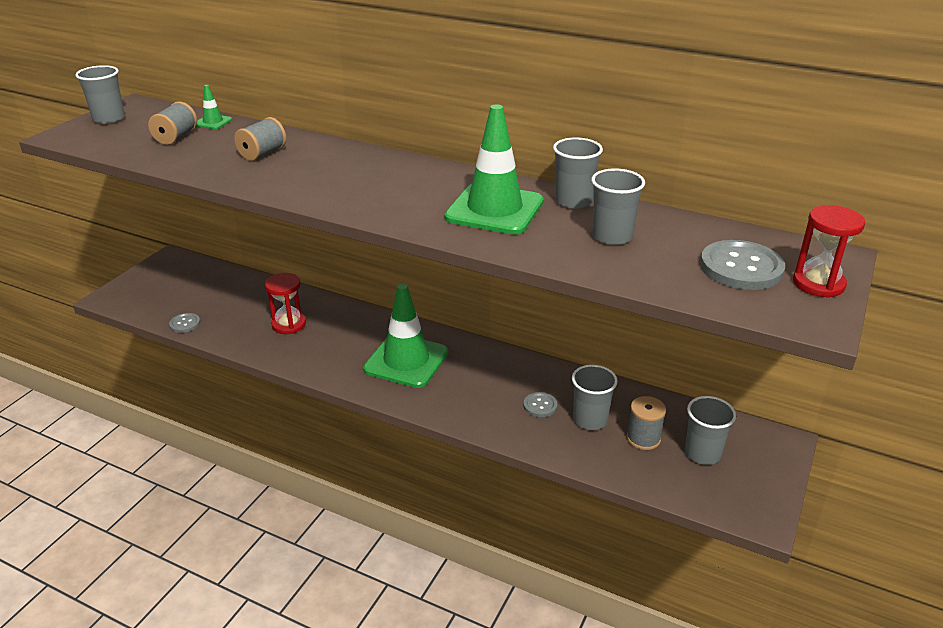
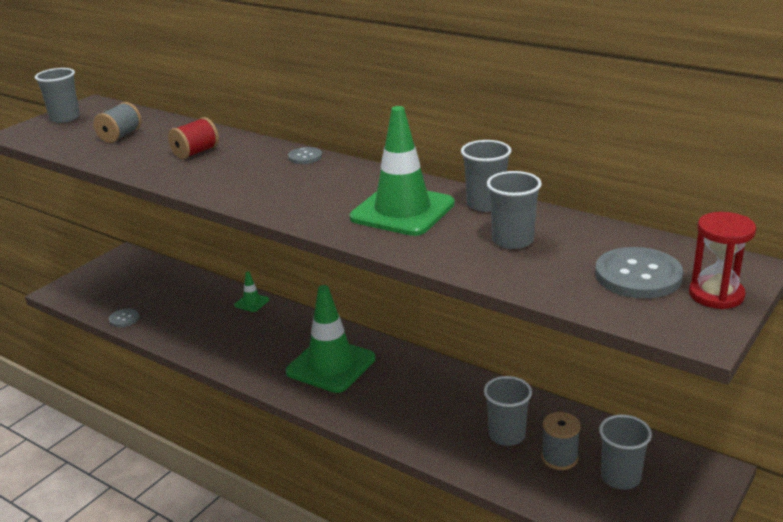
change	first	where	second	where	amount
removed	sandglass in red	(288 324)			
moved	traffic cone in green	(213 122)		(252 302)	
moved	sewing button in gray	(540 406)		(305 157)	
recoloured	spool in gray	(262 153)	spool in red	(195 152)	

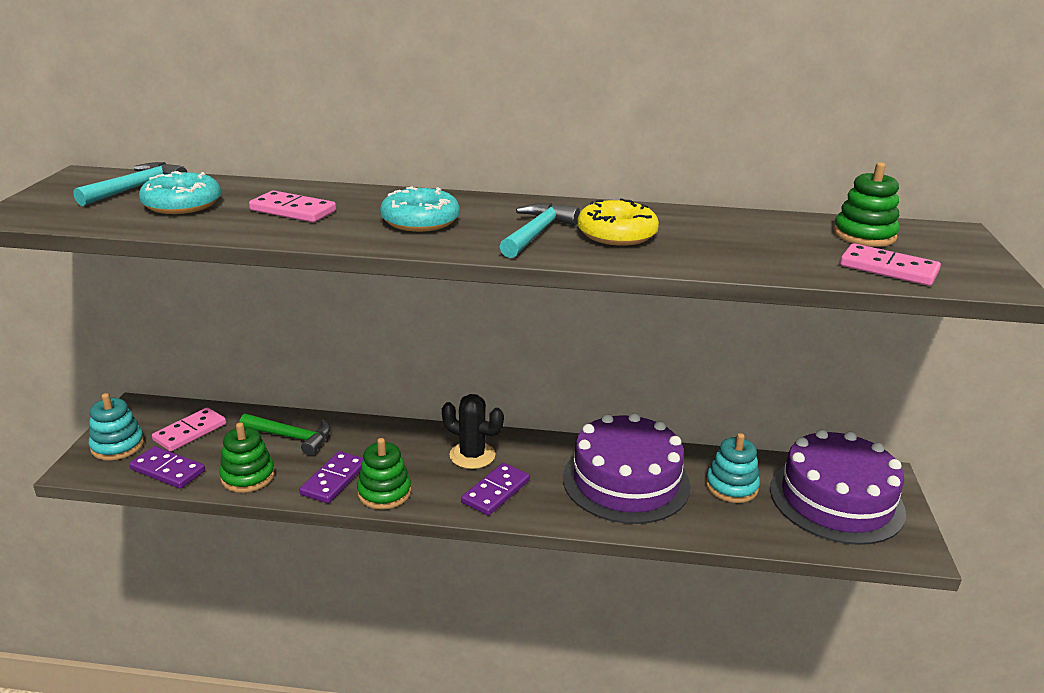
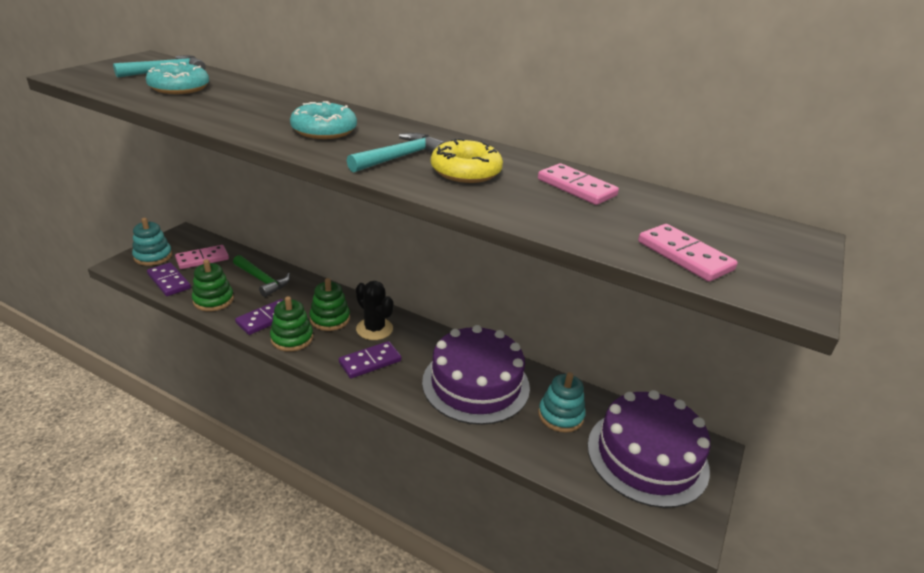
change	first	where	second	where	amount
moved	domino in rose-pink	(293 211)		(576 187)	
moved	ring stacker in green	(864 235)		(330 319)	

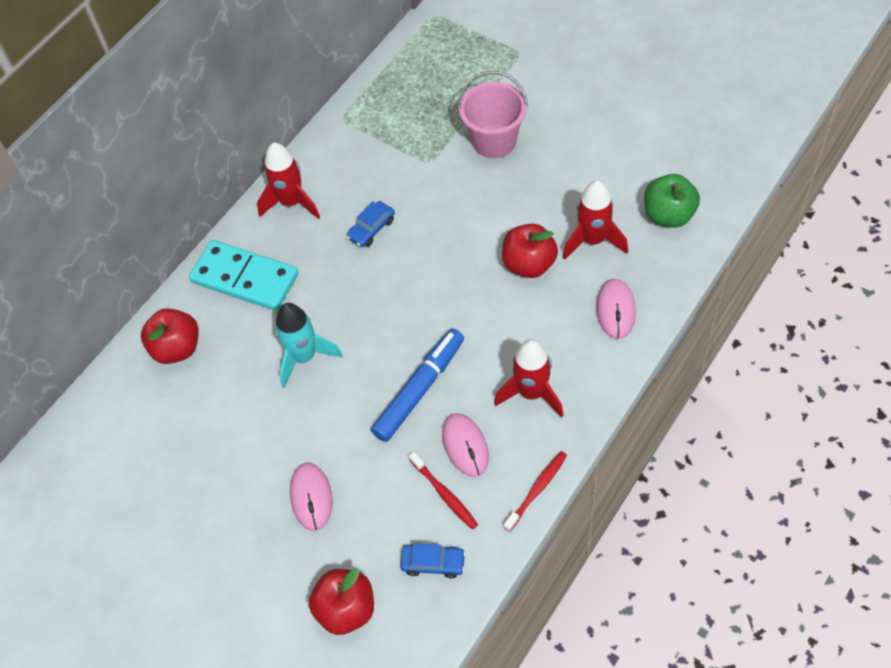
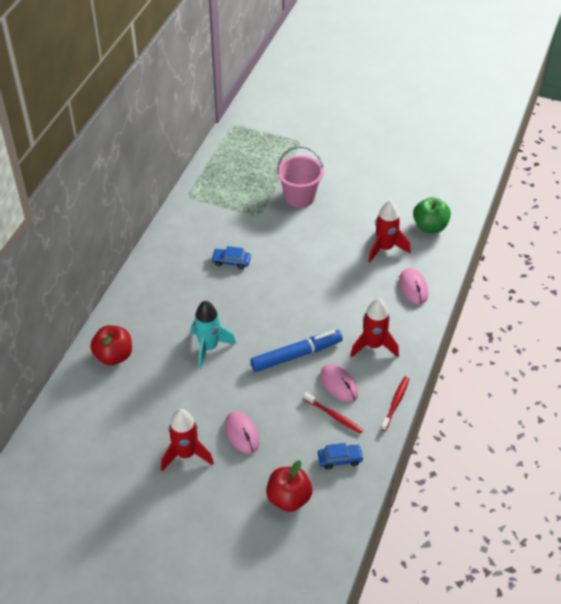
change	first	where	second	where	amount
removed	domino in turquoise	(245 278)			
removed	apple in red	(529 264)			
moved	toy rocket in red	(291 202)		(186 454)	
turned	car in royal blue	(371 229)		(231 261)	75 degrees clockwise
turned	marker in royal blue	(419 389)		(296 355)	45 degrees clockwise

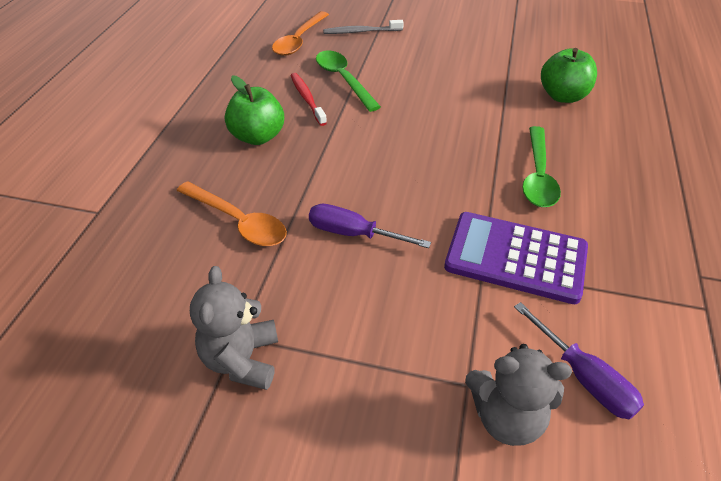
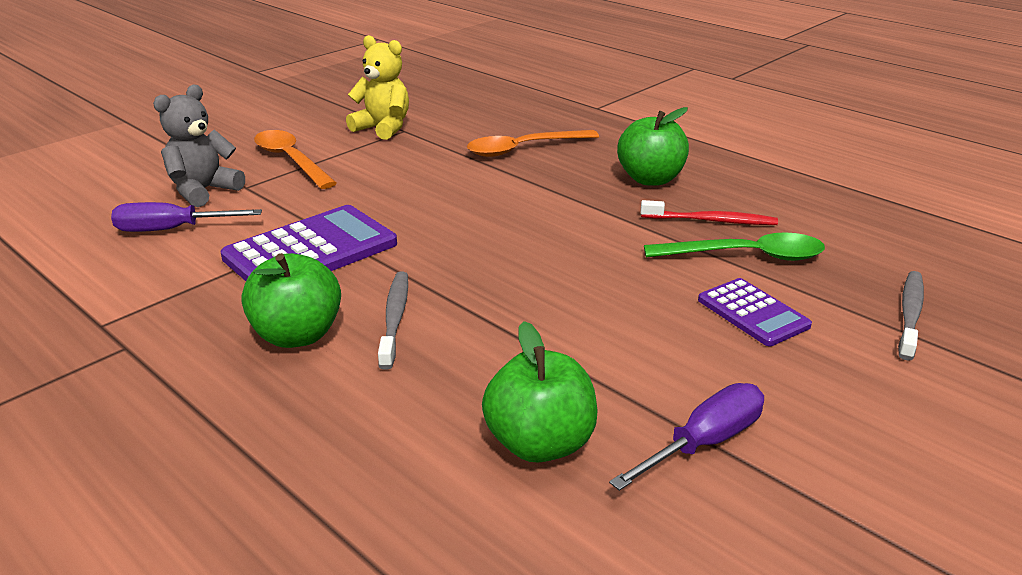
change	first	where	second	where	amount
added			apple in green	(297 335)	
added			pocket calculator in royal purple	(752 313)	
moved	tablespoon in orange-coloured	(299 40)		(291 160)	
moved	flat screwdriver in royal purple	(354 234)		(704 443)	
replaced	tablespoon in green	(538 176)	tooth brush in gray	(394 318)	
recoloured	teddy bear in gray	(242 359)	teddy bear in yellow	(383 128)	

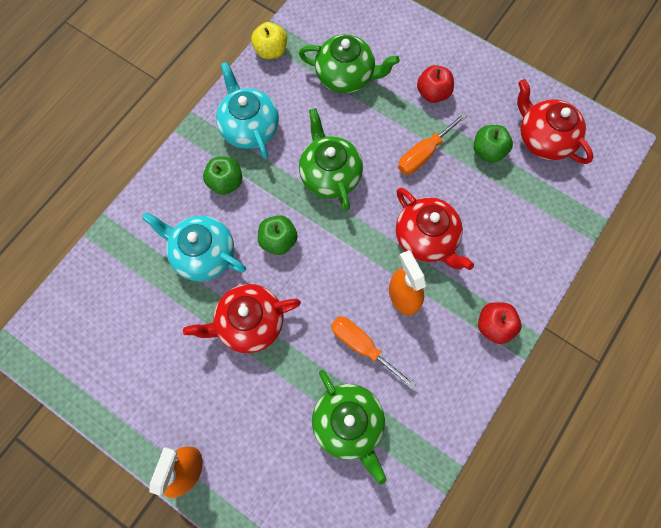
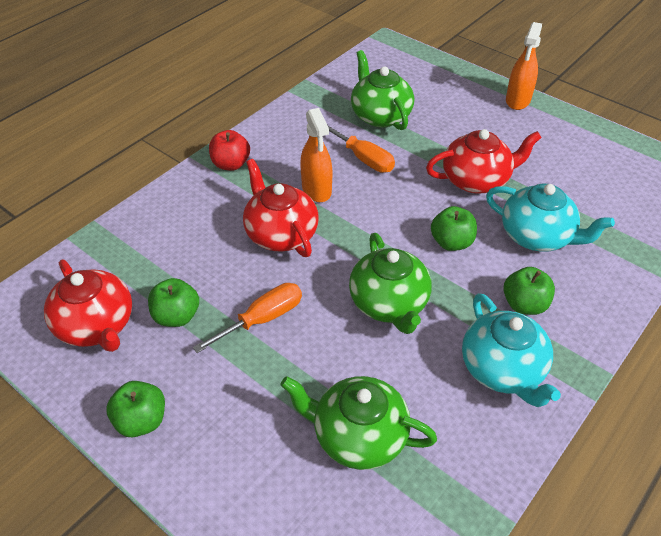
change	first	where	second	where	amount
removed	apple in yellow	(271 51)			
removed	apple in red	(433 93)			
added			apple in green	(141 421)	

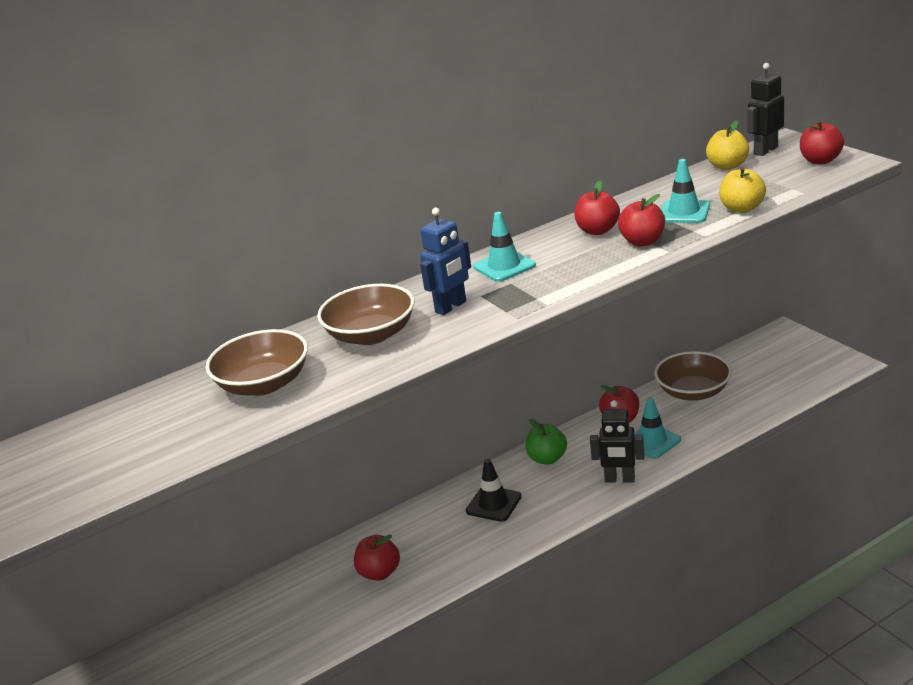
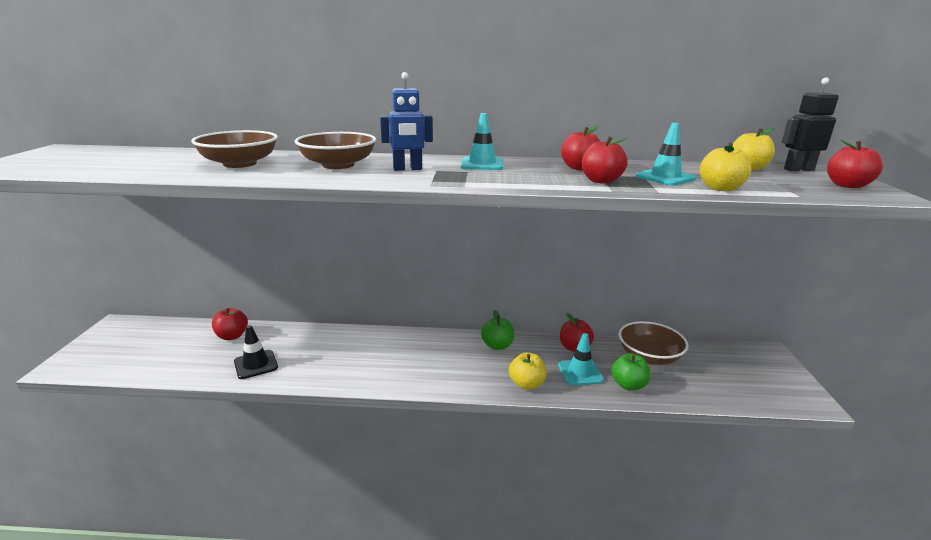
change	first	where	second	where	amount
added			apple in green	(628 385)	
moved	apple in red	(379 573)		(232 336)	
moved	traffic cone in black	(493 504)		(256 364)	
replaced	toy robot in black	(619 479)	apple in yellow	(526 384)	

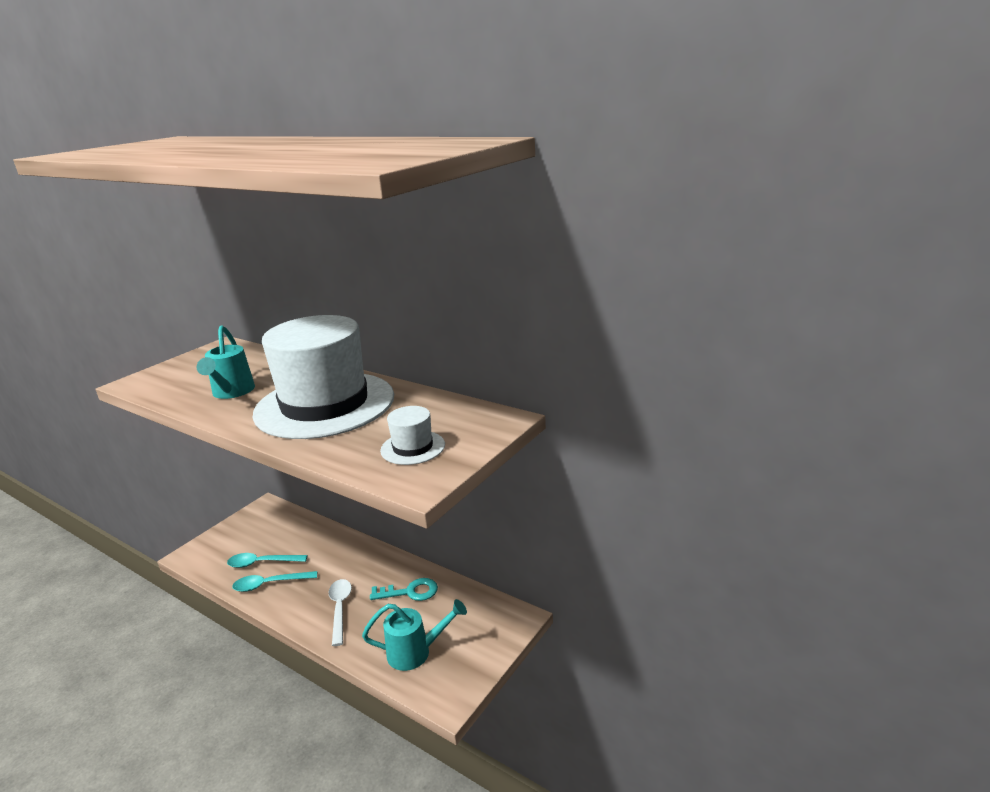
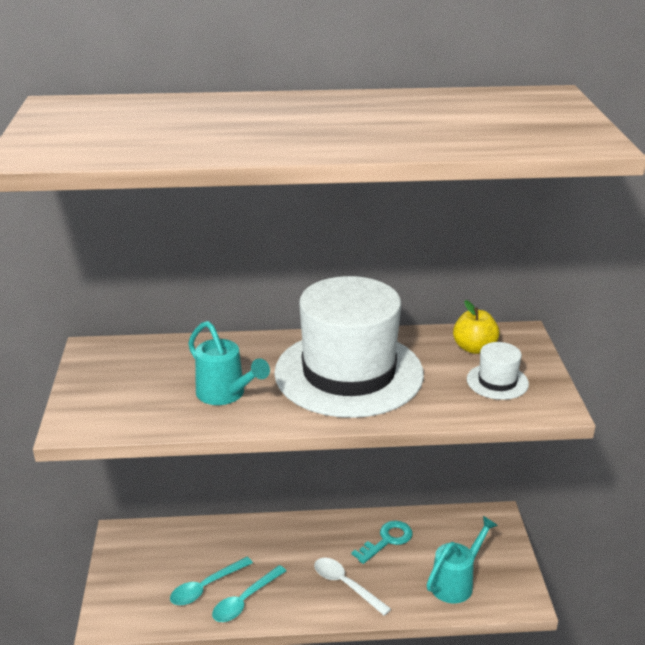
change	first	where	second	where	amount
added			apple in yellow	(474 348)	

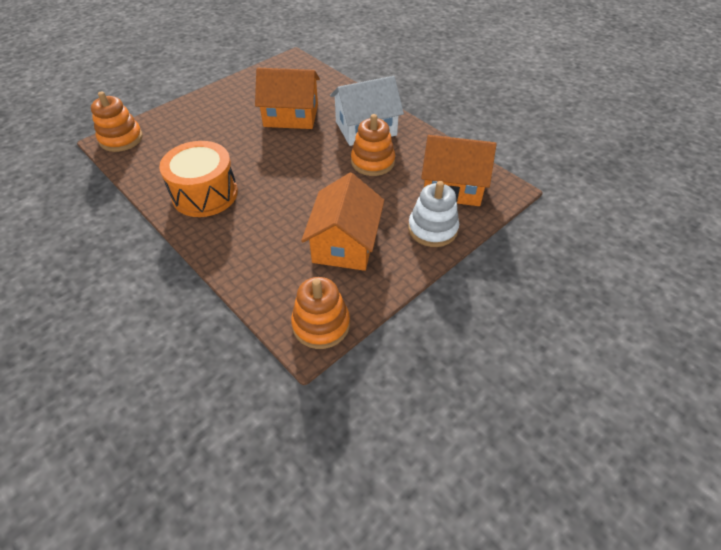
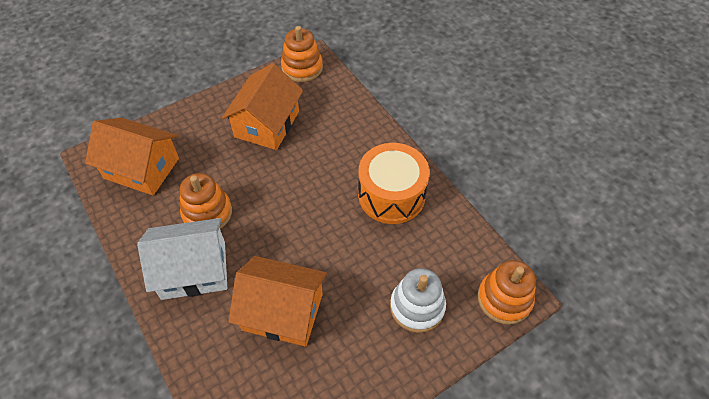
change	first	where	second	where	amount
moved	ring stacker in snow-white	(432 229)		(417 307)	

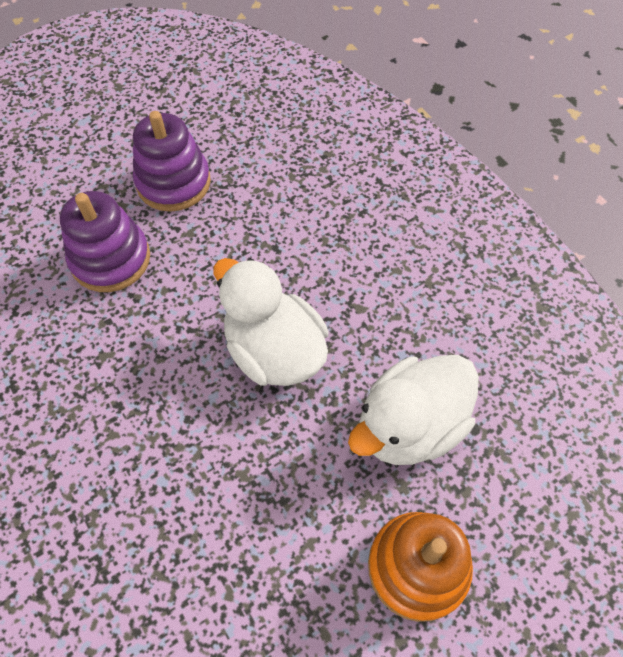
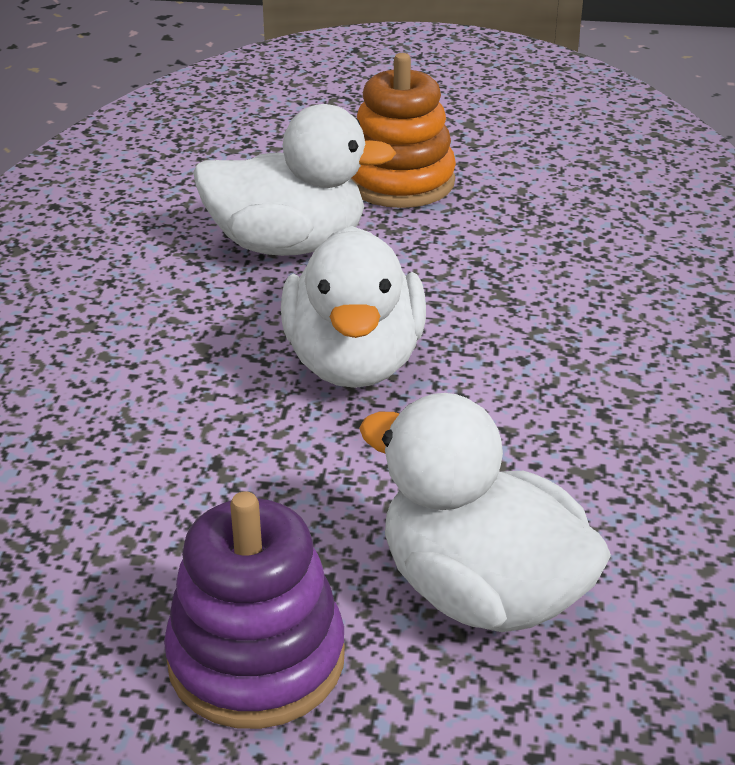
change	first	where	second	where	amount
replaced	ring stacker in royal purple	(110 259)	toy duck in snow-white	(481 592)	

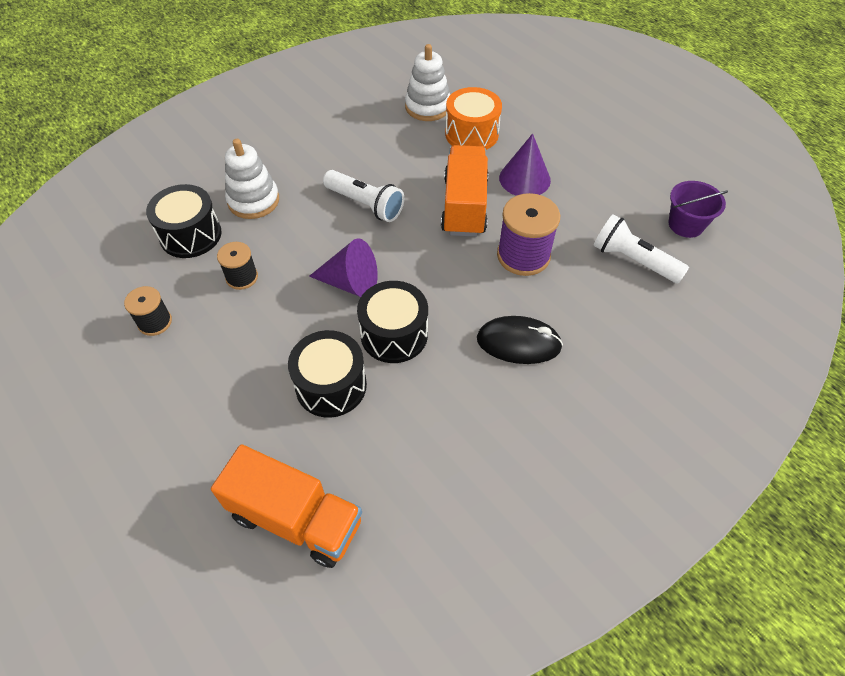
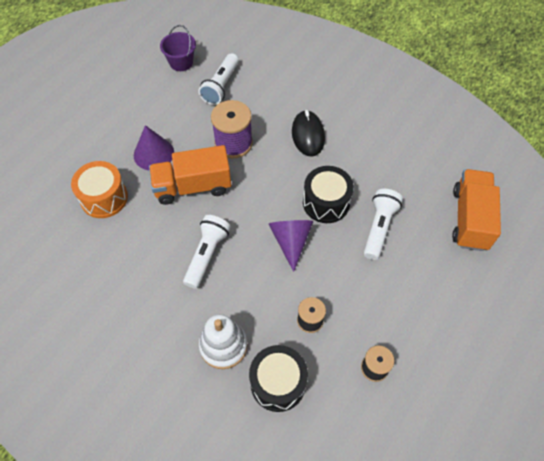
change	first	where	second	where	amount
removed	ring stacker in snow-white	(427 107)			
replaced	drum in black	(331 385)	flashlight in snow-white	(379 228)	

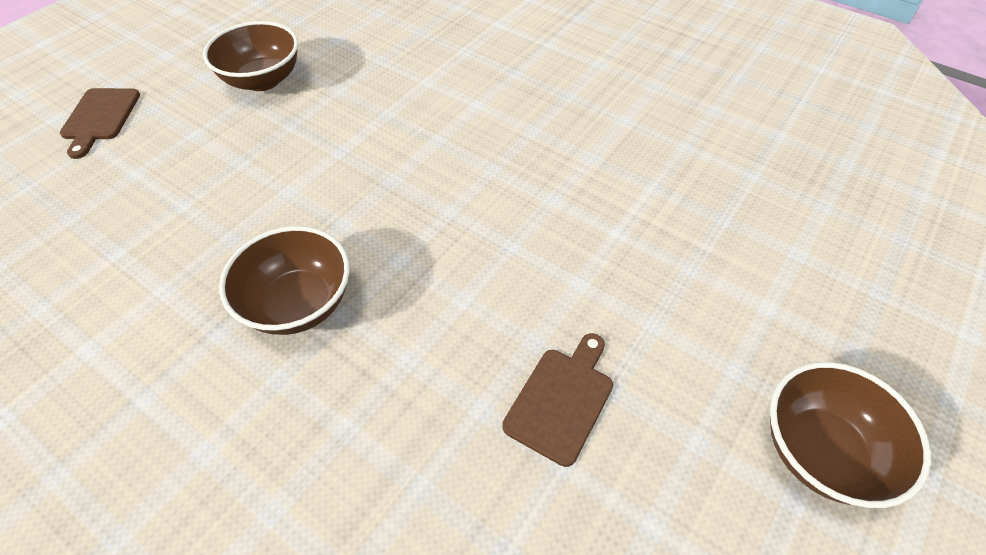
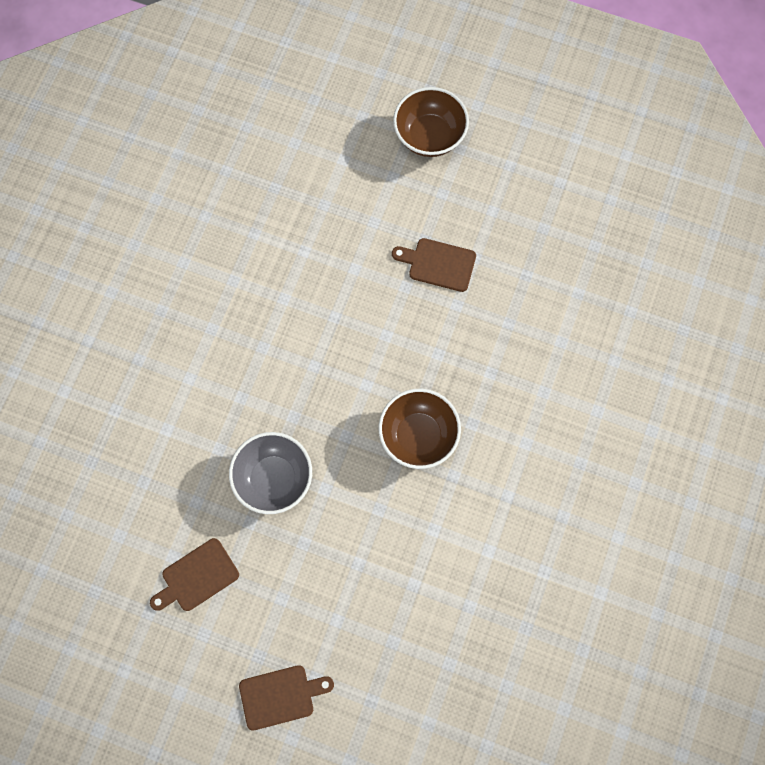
change	first	where	second	where	amount
added			deep dish in gray	(274 479)	
replaced	deep dish in brown	(262 80)	cutting board in brown	(197 577)	

